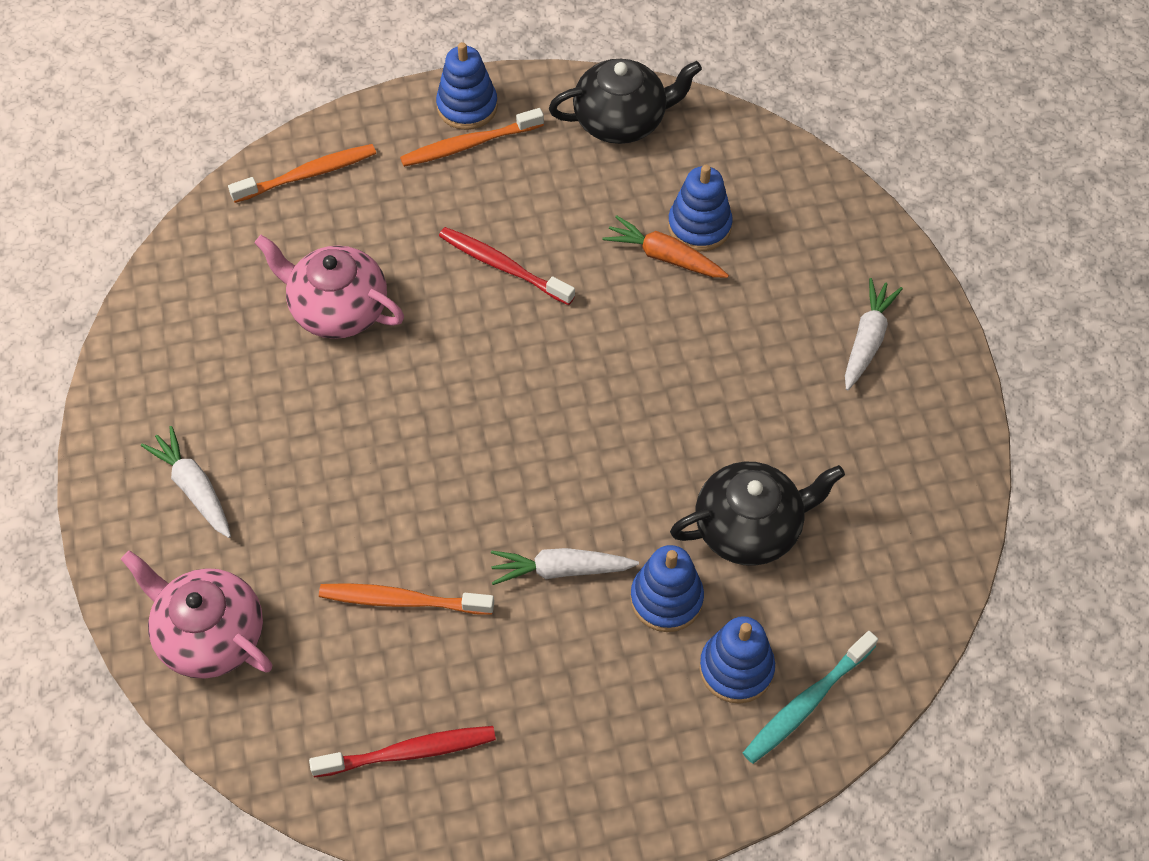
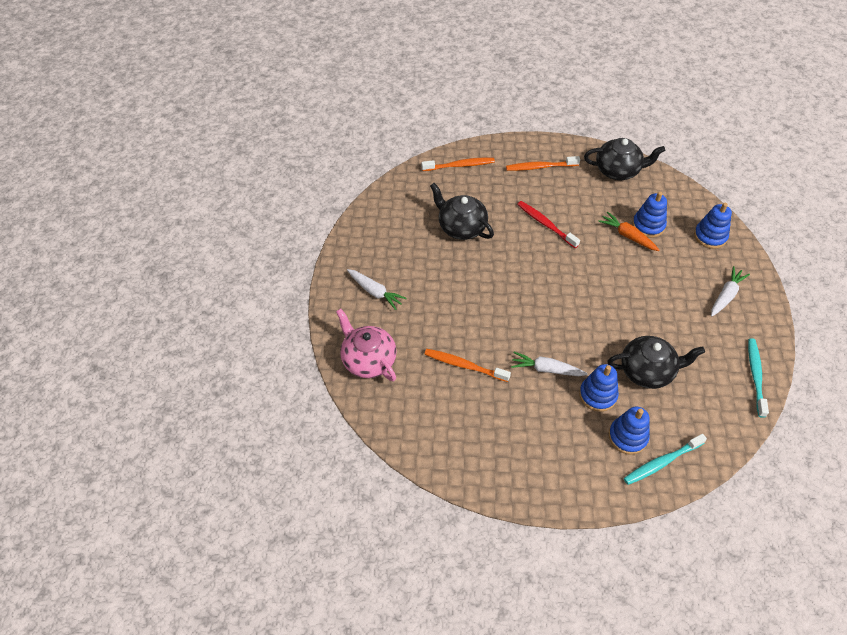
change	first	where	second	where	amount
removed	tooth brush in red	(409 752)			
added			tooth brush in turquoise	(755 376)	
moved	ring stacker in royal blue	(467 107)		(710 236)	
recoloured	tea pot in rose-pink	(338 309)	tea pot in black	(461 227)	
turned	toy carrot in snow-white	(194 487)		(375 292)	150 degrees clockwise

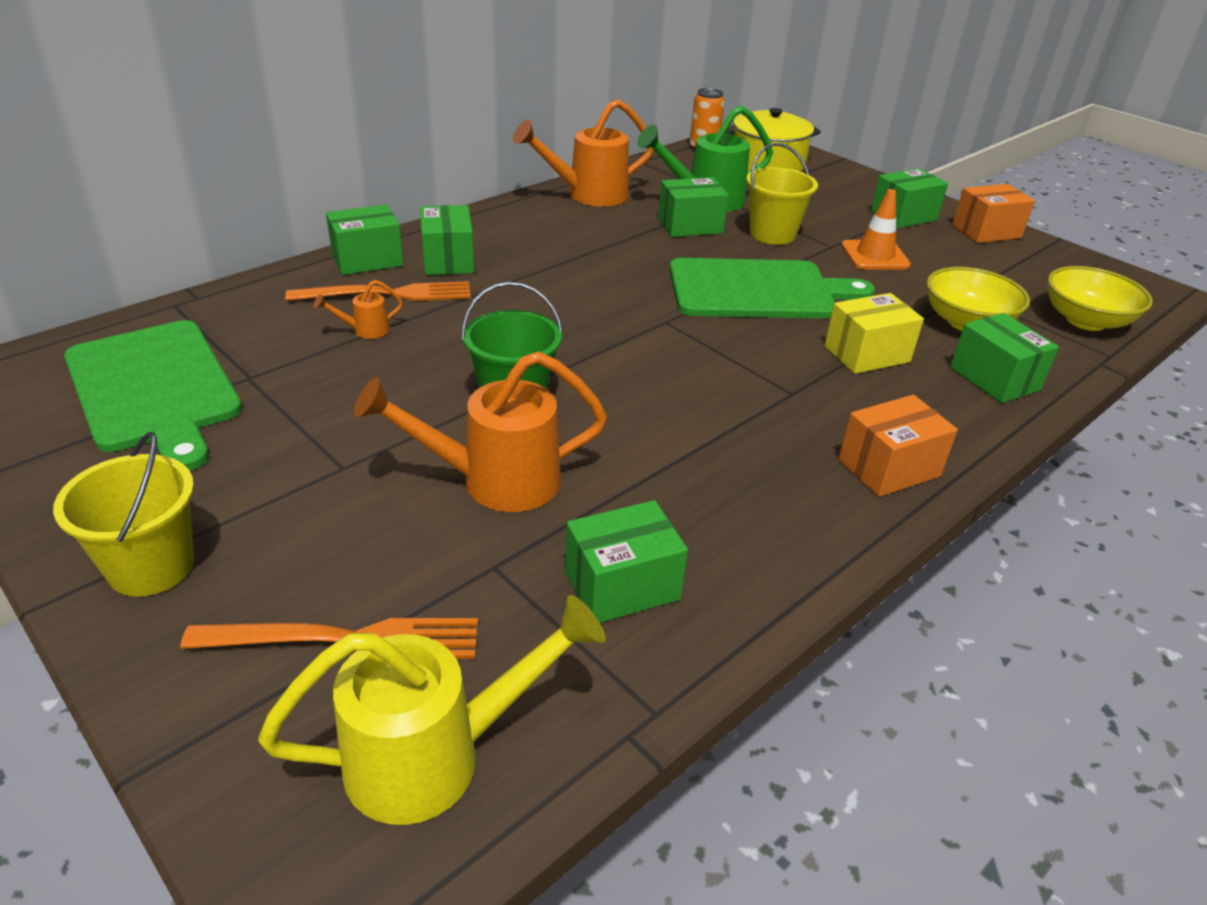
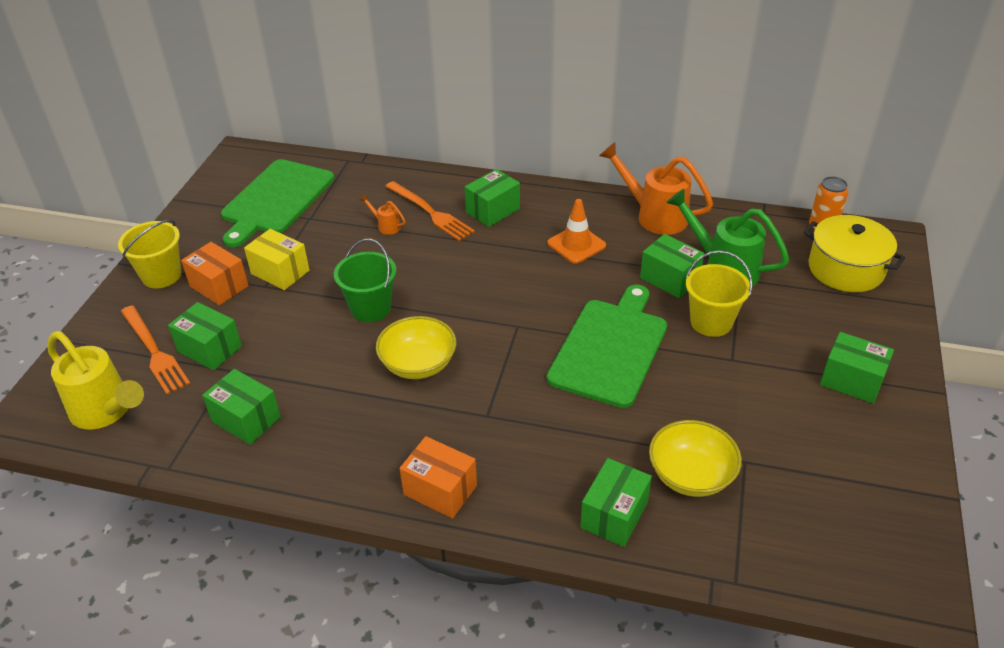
change	first	where	second	where	amount
removed	sprinkling can in orange-coloured	(493 481)			
moved	box in green	(367 260)		(210 349)	
moved	box in yellow	(867 354)		(280 272)	
moved	traffic cone in orange-coloured	(875 256)		(576 244)	
moved	box in orange-coloured	(986 231)		(219 286)	
moved	deep dish in yellow	(1085 320)		(418 364)	
turned	cutting board in green	(757 290)		(610 348)	120 degrees counterclockwise

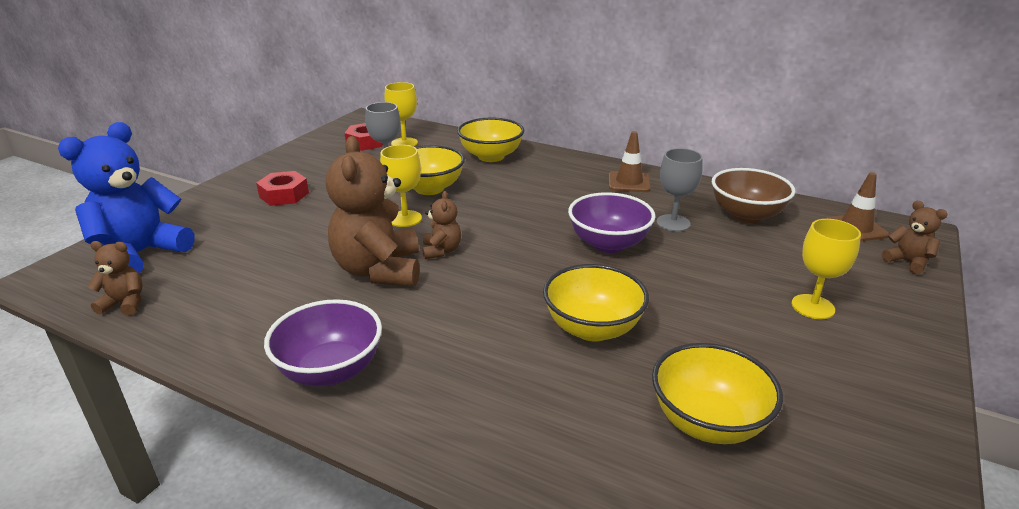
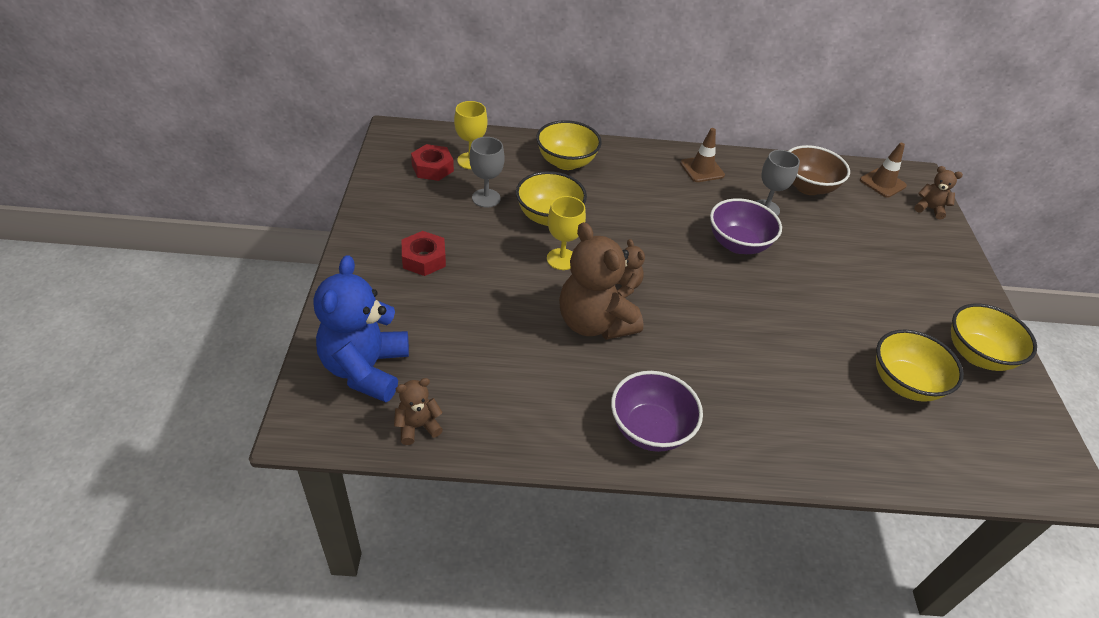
change	first	where	second	where	amount
removed	chalice in yellow	(813 307)			
moved	deep dish in yellow	(592 328)		(977 355)	

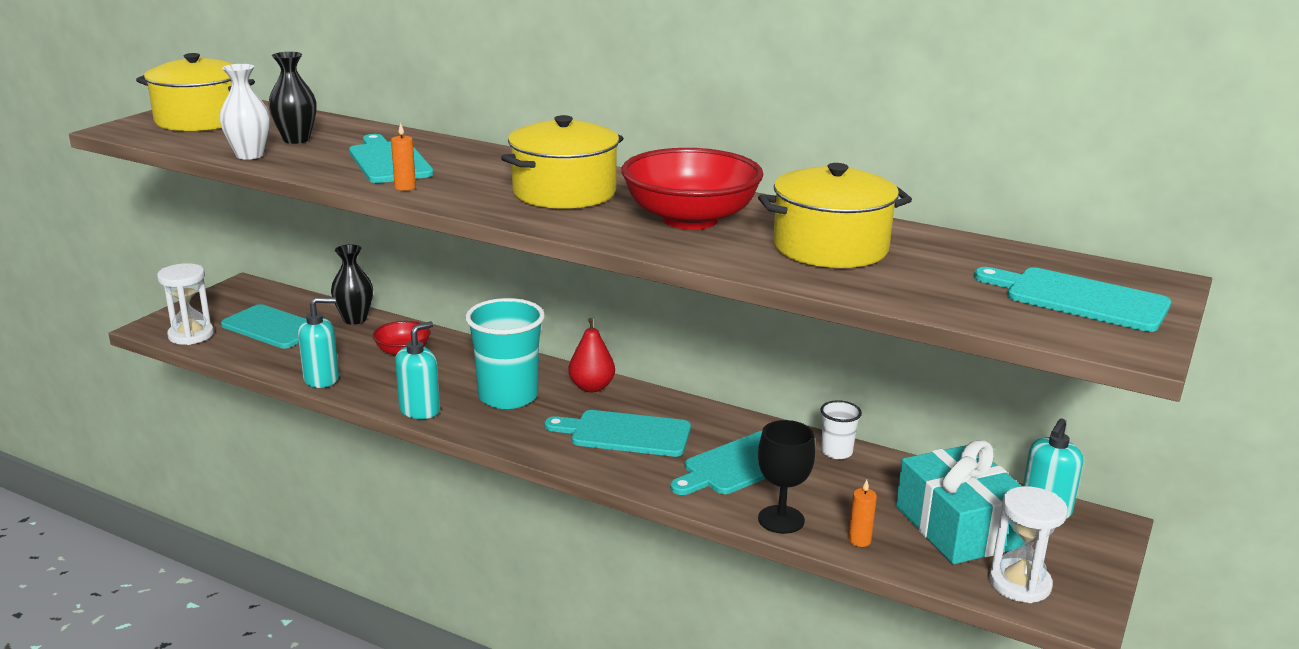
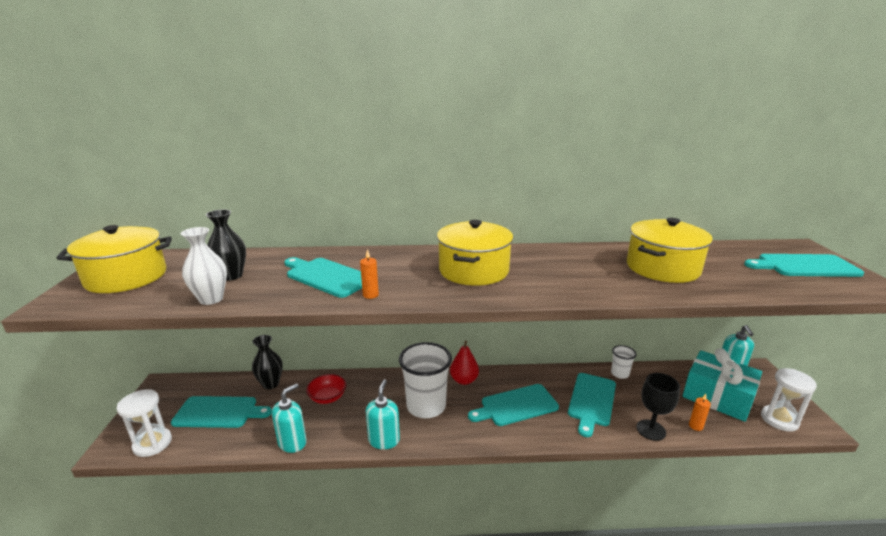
change	first	where	second	where	amount
removed	deep dish in red	(690 219)			
recoloured	beaker in turquoise	(508 396)	beaker in snow-white	(426 406)	

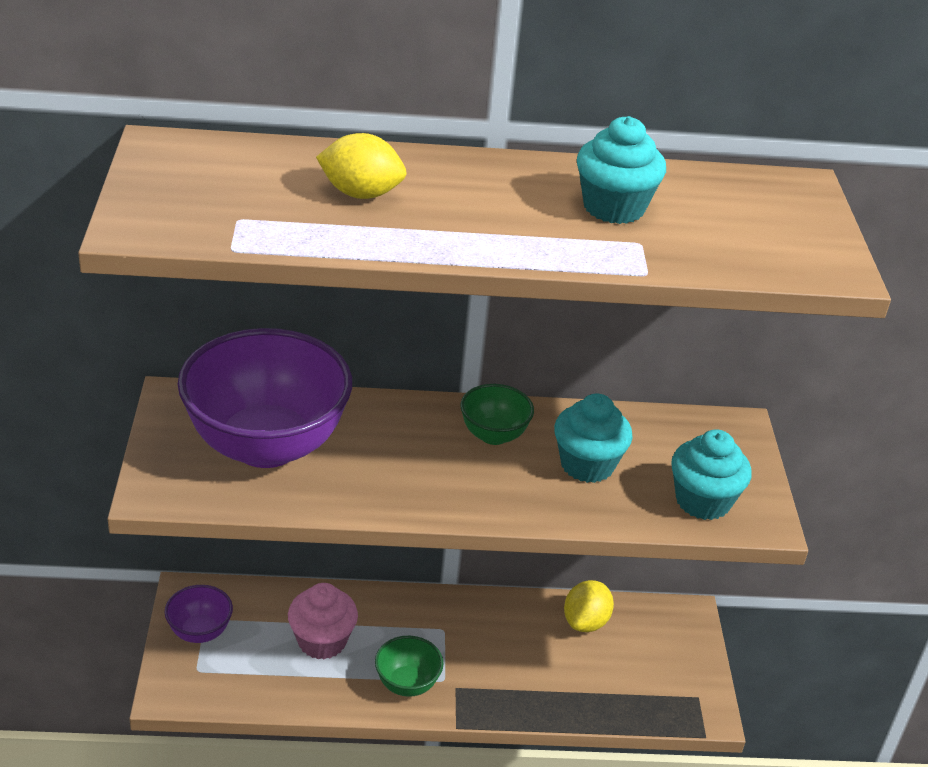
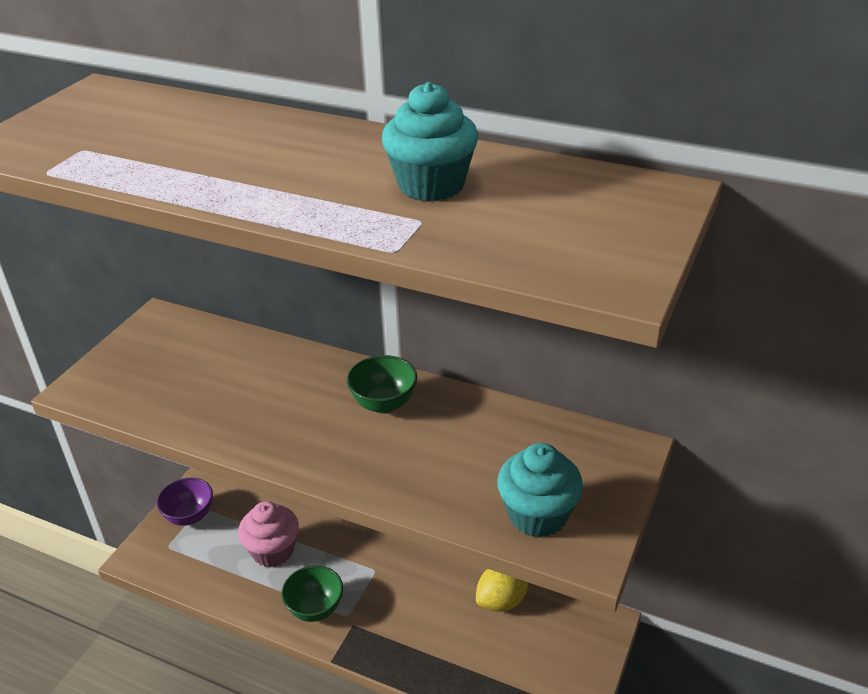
change	first	where	second	where	amount
removed	deep dish in royal purple	(266 445)			
removed	lemon in yellow	(361 194)			
removed	muffin in turquoise	(587 464)			

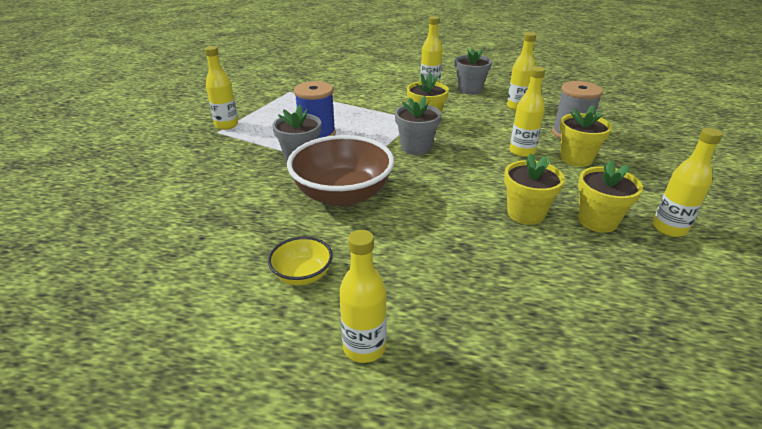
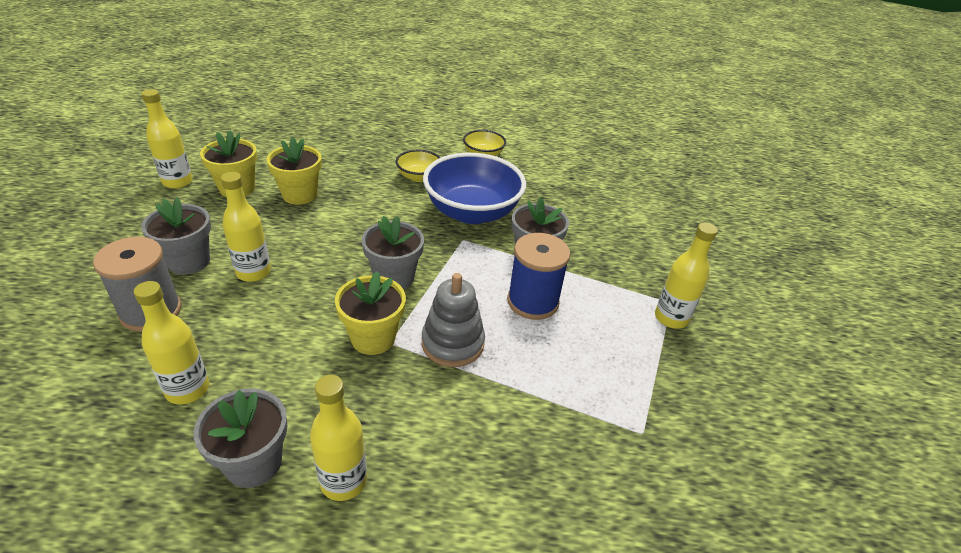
change	first	where	second	where	amount
removed	drink bottle in yellow	(364 347)			
added			deep dish in yellow	(418 177)	
added			ring stacker in gray	(452 343)	
recoloured	deep dish in brown	(342 195)	deep dish in royal blue	(472 212)	
recoloured	potted plant in yellow	(576 158)	potted plant in gray	(189 261)	

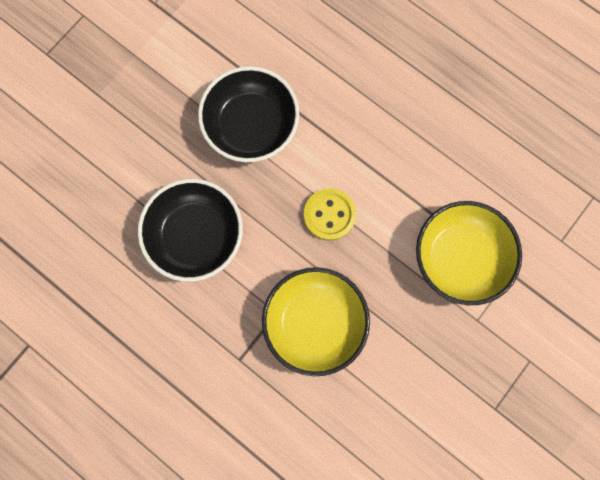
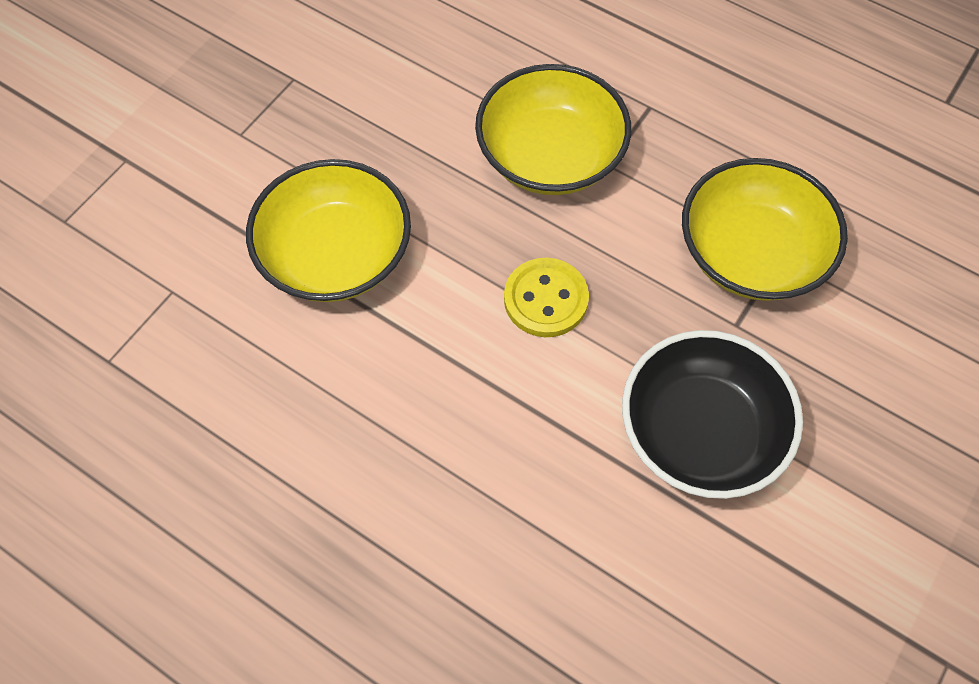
change	first	where	second	where	amount
recoloured	deep dish in black	(196 235)	deep dish in yellow	(751 253)	

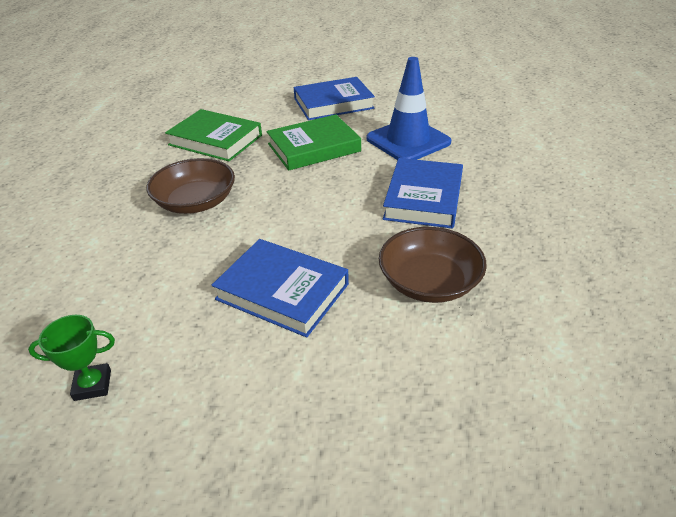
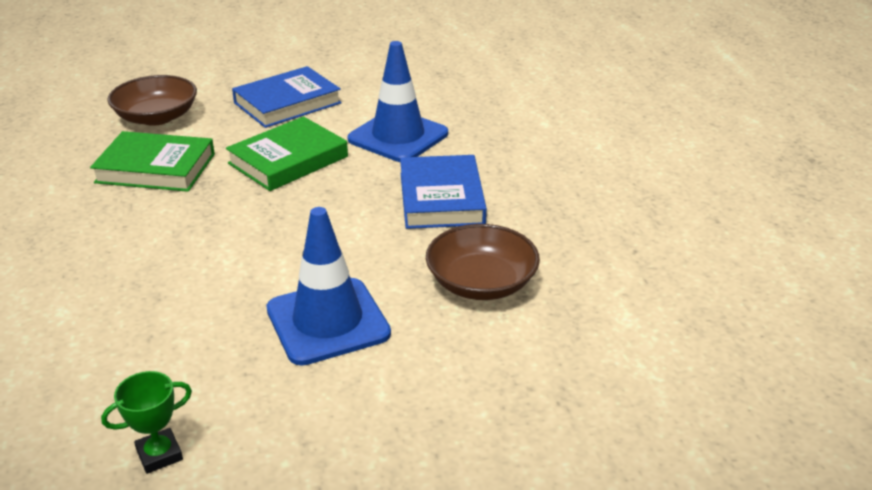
change	first	where	second	where	amount
moved	deep dish in brown	(196 202)		(157 117)	
replaced	hardback in royal blue	(282 291)	traffic cone in royal blue	(328 321)	

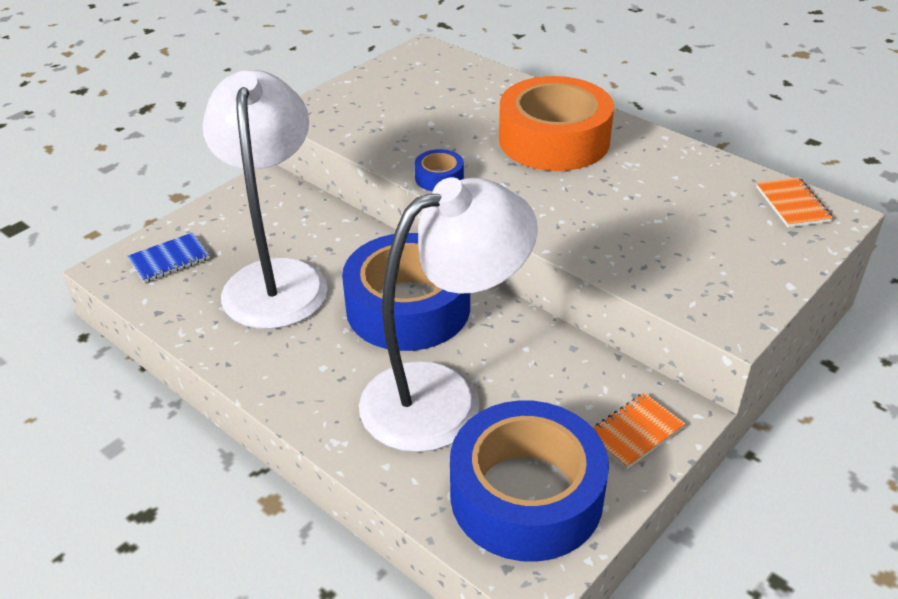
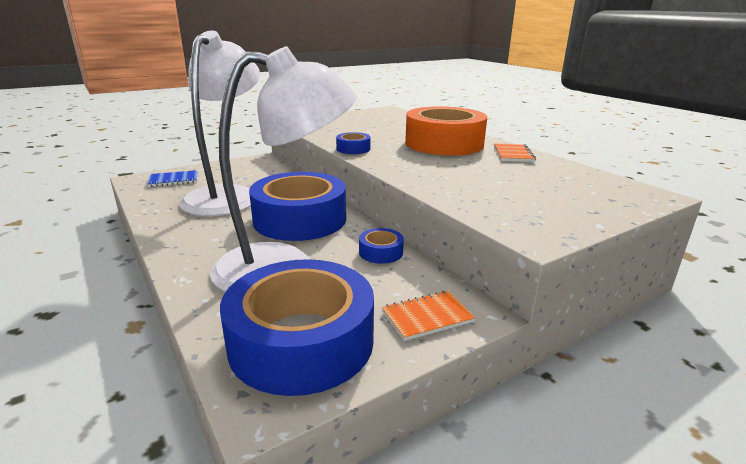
change	first	where	second	where	amount
added			roll of tape in royal blue	(381 252)	
moved	notepad in orange-coloured	(792 204)		(513 154)	

